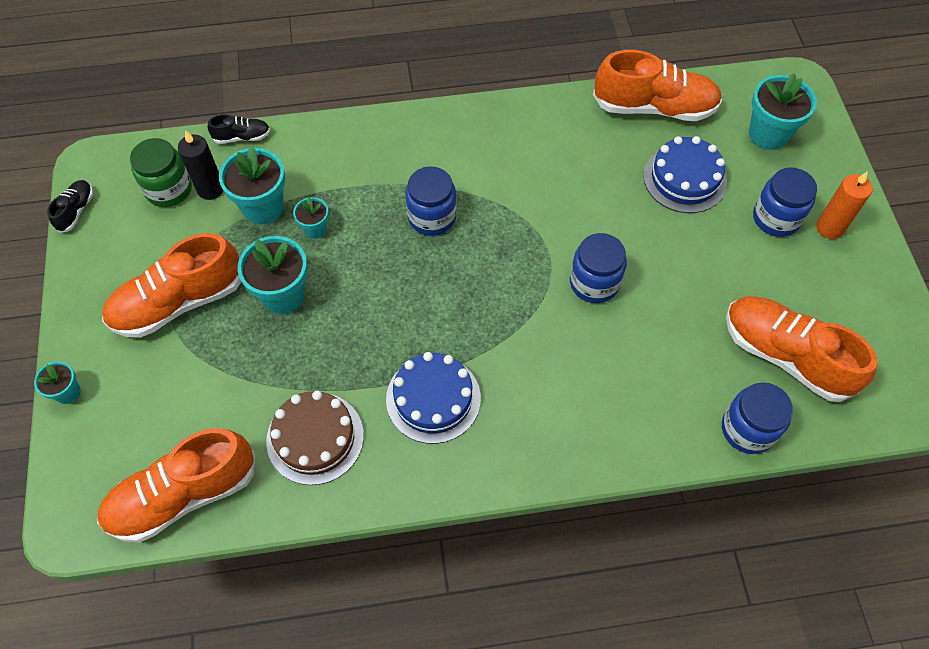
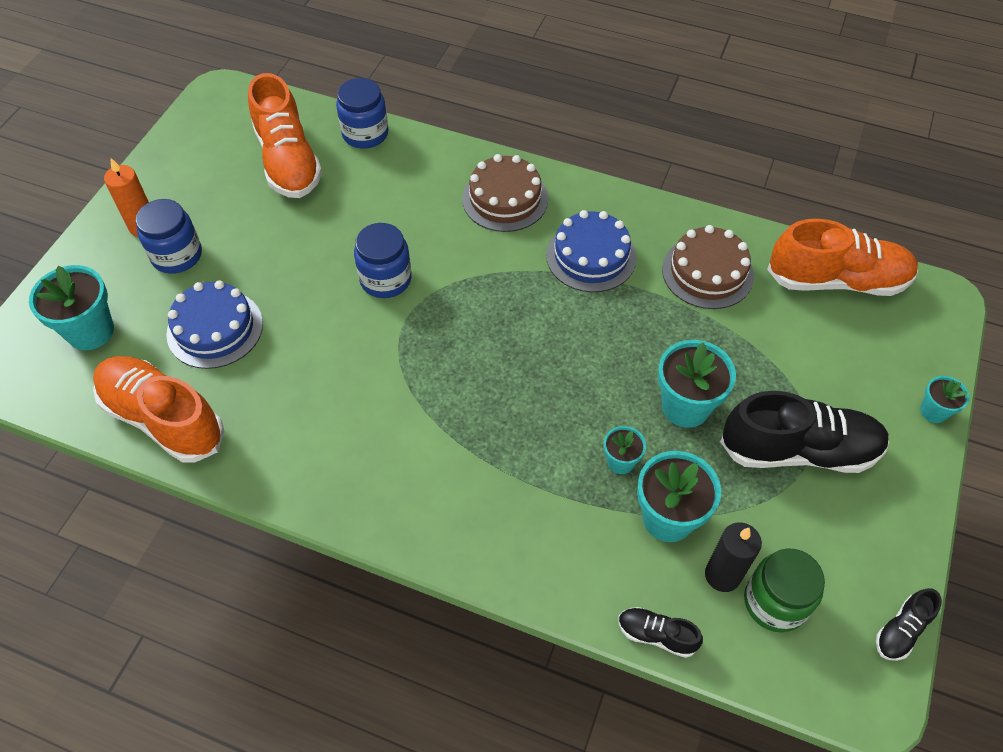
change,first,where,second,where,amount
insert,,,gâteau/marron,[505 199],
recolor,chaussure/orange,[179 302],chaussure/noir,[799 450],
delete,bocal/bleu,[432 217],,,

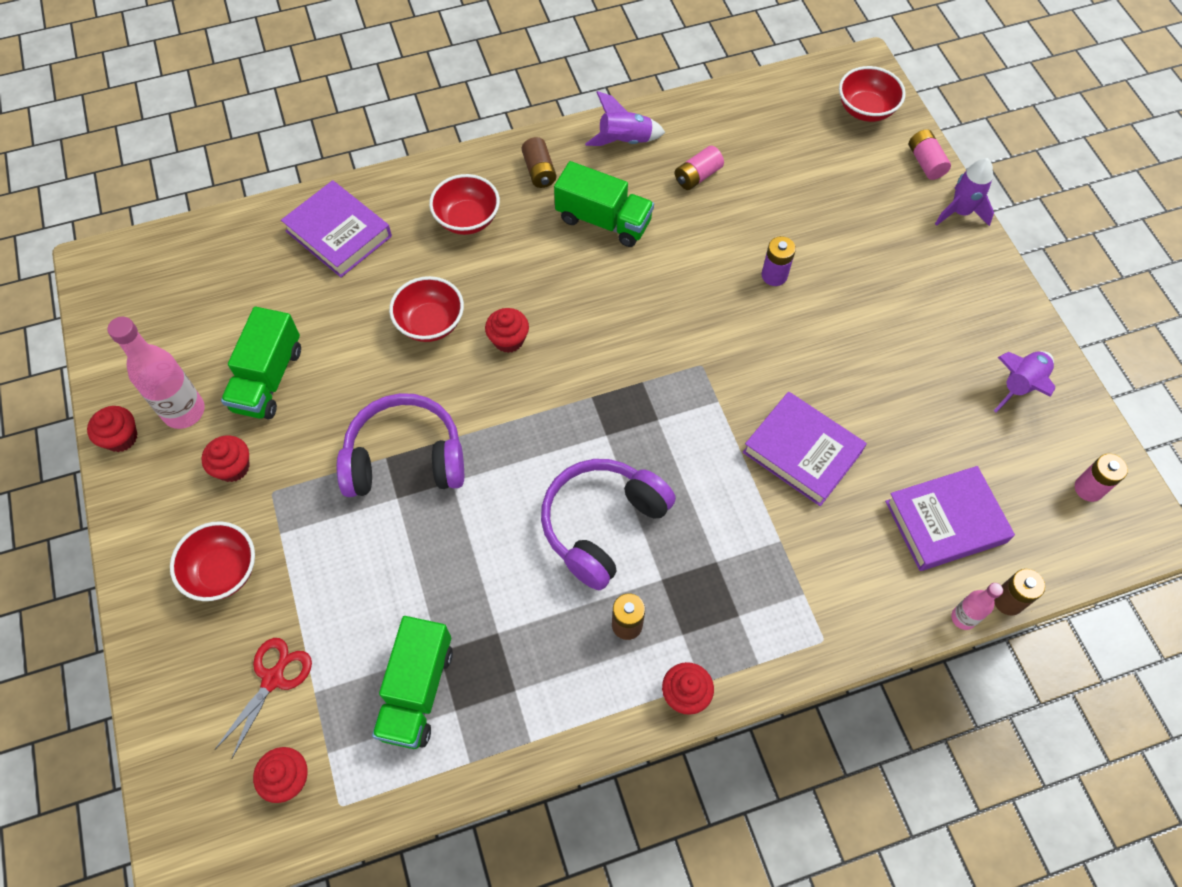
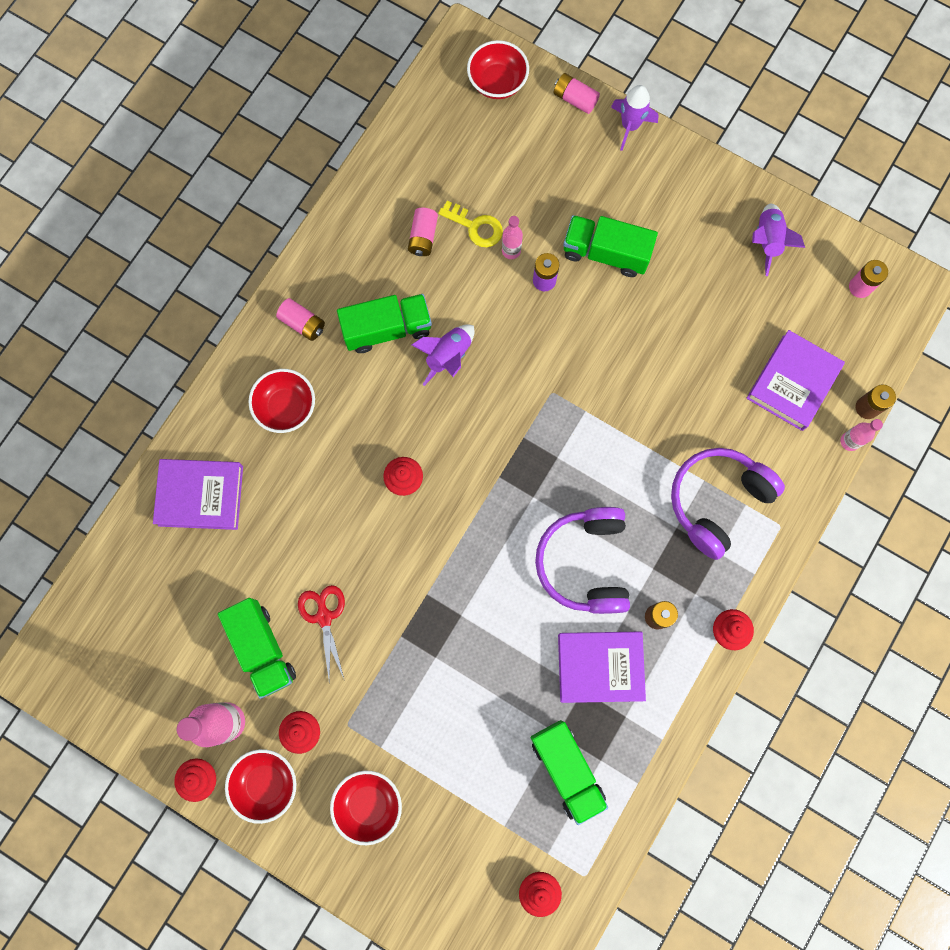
change,first,where,second,where,amount
move,bol/rouge,[430 323],,[266 783],
recolor,pile/marron,[539 171],pile/rose,[302 323],
move,ciseaux/rouge,[273 679],,[324 617],
move,fusée/violet,[624 141],,[448 356],
insert,,,clé/jaune,[475 226],
insert,,,bouteille/rose,[511 251],
move,livre/violet,[802 452],,[600 667],
insert,,,camion/vert,[606 253],
move,casque audio/violet,[405 458],,[717 501],

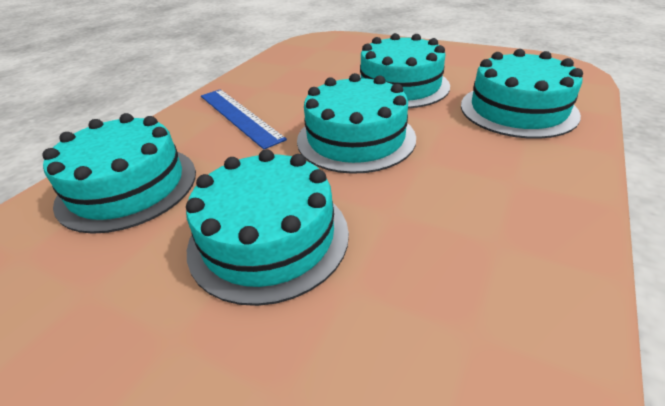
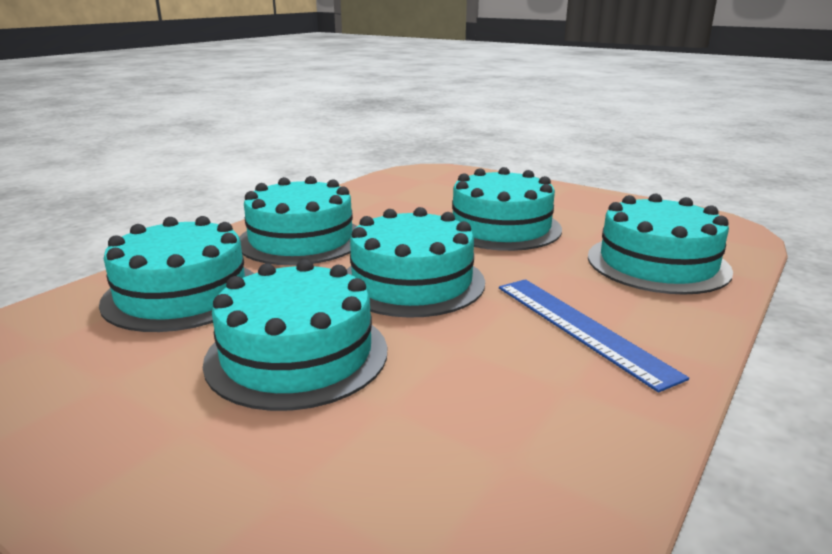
change,first,where,second,where,amount
insert,,,gâteau/turquoise,[301 239],

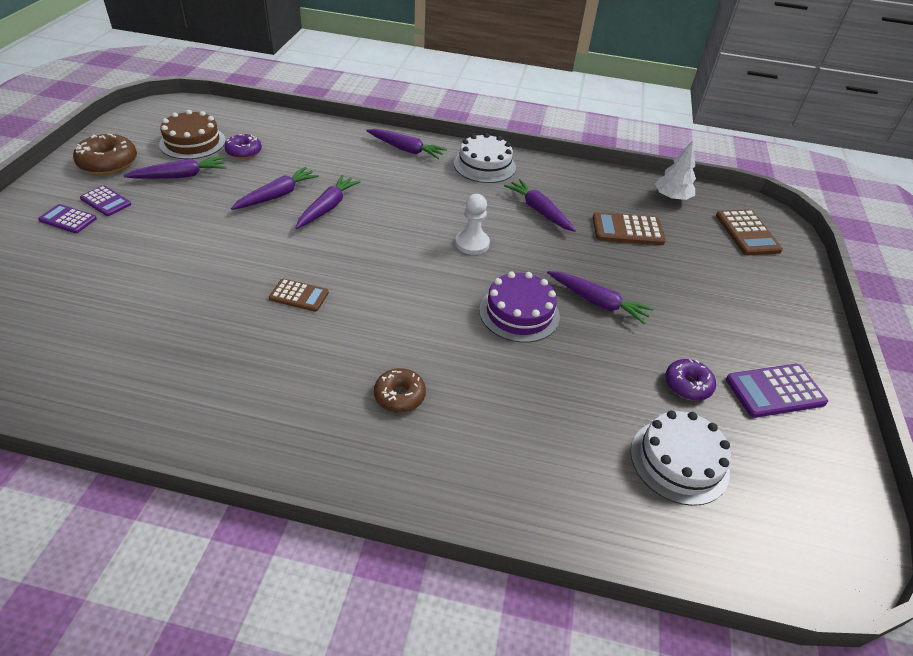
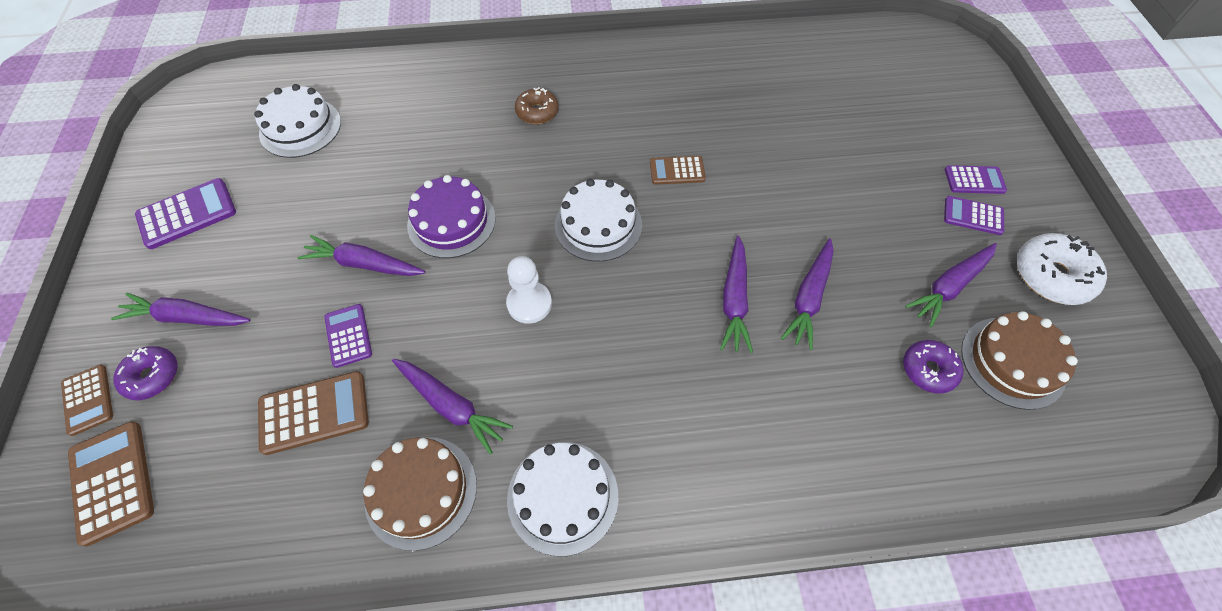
change,first,where,second,where,amount
insert,,,calculatrice/marron,[88 400],
move,carotte/violet,[406 149],,[187 317],
move,beignet/violet,[687 385],,[152 376],
insert,,,calculatrice/violet,[348 335],
insert,,,gâteau/marron,[421 491],
insert,,,gâteau/blanc,[598 225],
recolor,beignet/marron,[108 163],beignet/blanc,[1051 276],
delete,arbre/blanc,[671 198],,,

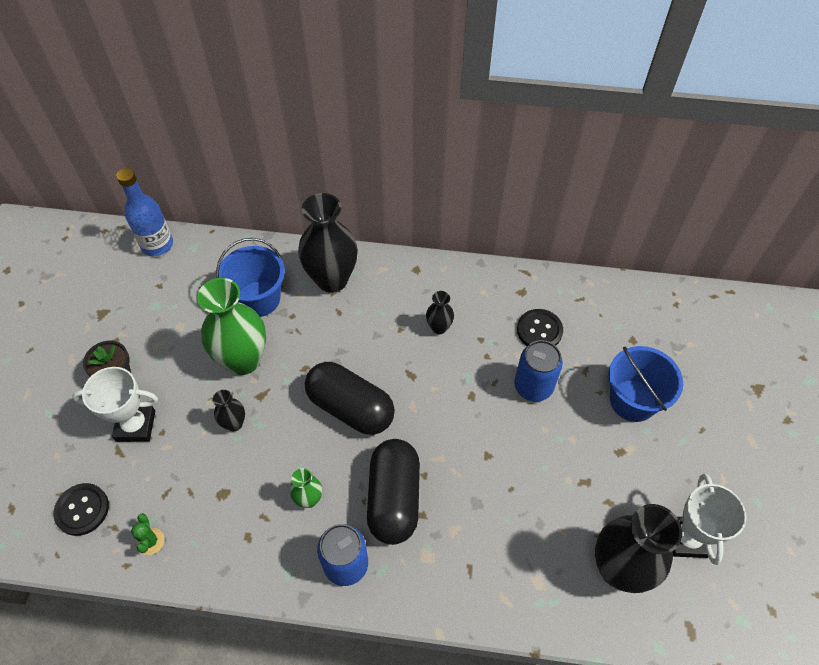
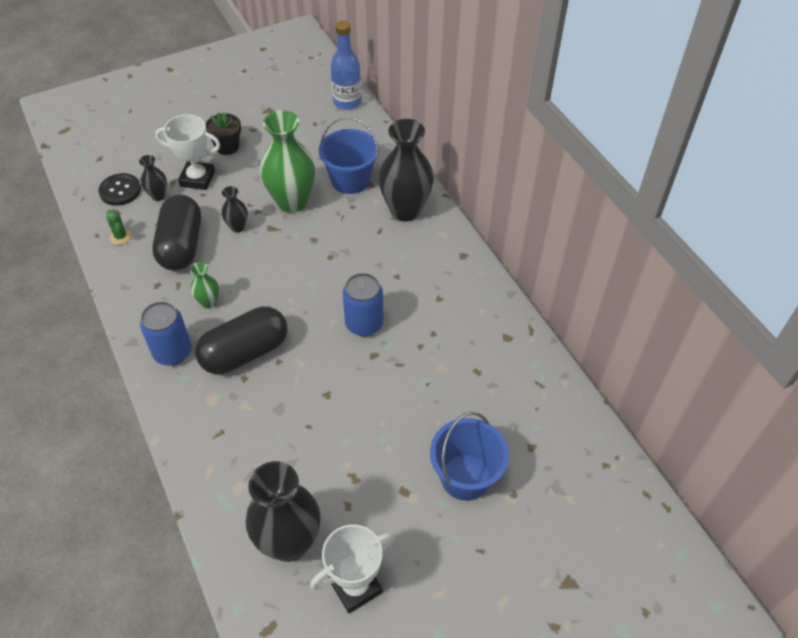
change,first,where,second,where,amount
rotate,cactus/vert,[151 541],,[121 237],75 degrees counterclockwise
move,vase/noir,[439 328],,[158 196],
move,gélule/noir,[350 408],,[181 245],
rotate,trophée/blanc,[135 426],,[197 178],45 degrees counterclockwise
move,canette/bleu,[533 386],,[364 324],
delete,bouton/noir,[539 330],,,

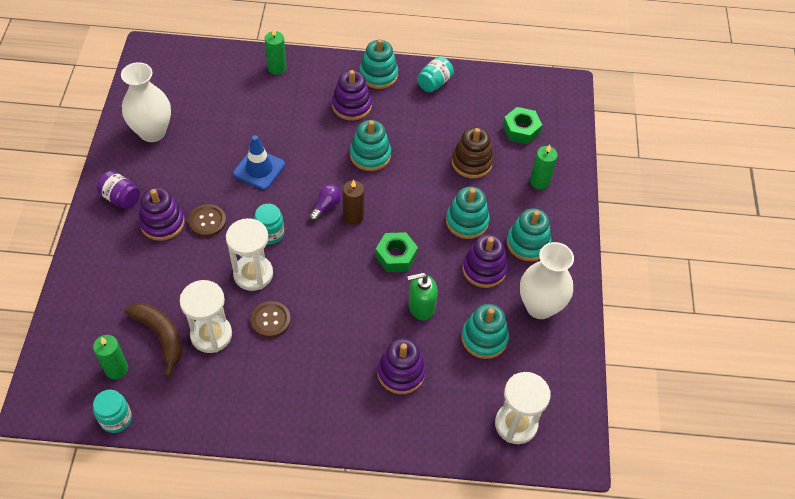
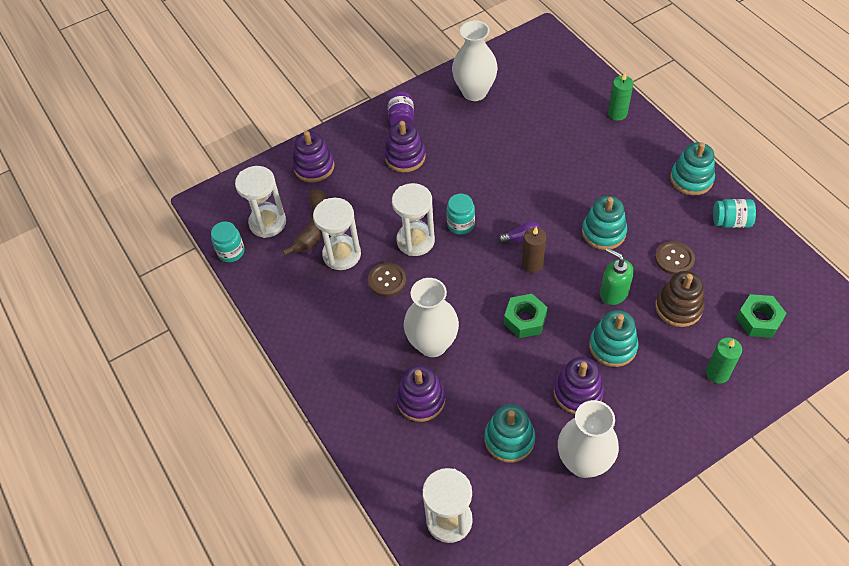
change,first,where,second,where,amount
replace,bougie/vert,[116 369],sablier/blanc,[267 223],
move,jouet à empiler/violet,[351 106],,[314 167],
insert,,,vase/blanc,[432 344],
move,distributeur de savon/vert,[421 307],,[613 293],
move,bouton/marron,[207 221],,[674 259],
delete,cône de chantier/bleu,[259 169],,,
delete,jouet à empiler/turquoise,[528 243],,,

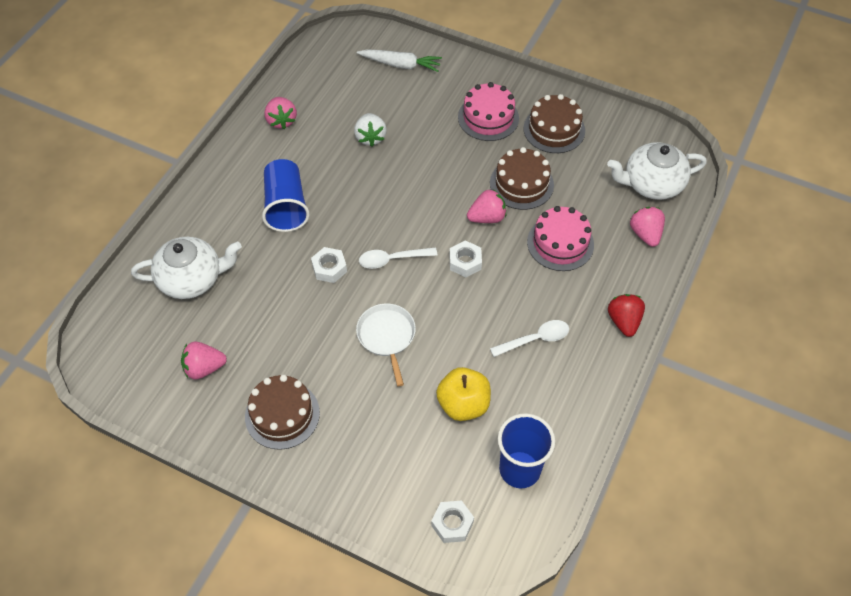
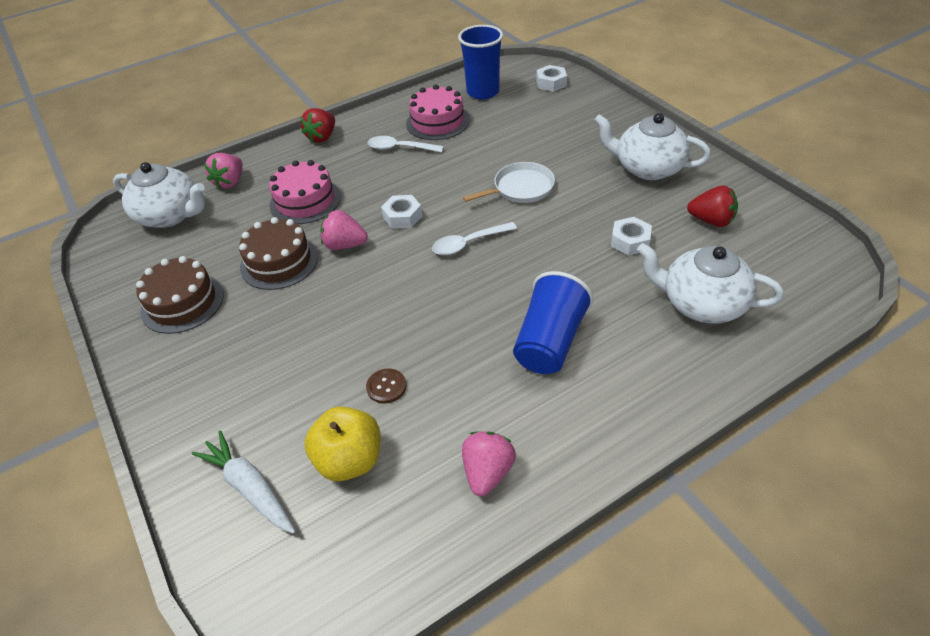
change,first,where,second,where,amount
move,pomme/jaune,[463 404],,[350 460],
replace,fraise/blanc,[370 137],bouton/marron,[386 387],
move,gâteau/rose,[488 117],,[437 122],
rotate,cuillère/blanc,[392 259],,[468 243],135 degrees clockwise
rotate,poêle/blanc,[387 336],,[520 188],135 degrees counterclockwise
replace,gâteau/marron,[282 414],théière/blanc,[647 168],
move,écrou/blanc,[329 268],,[630 241],
recolor,fraise/rose,[204 368],fraise/rouge,[711 221],

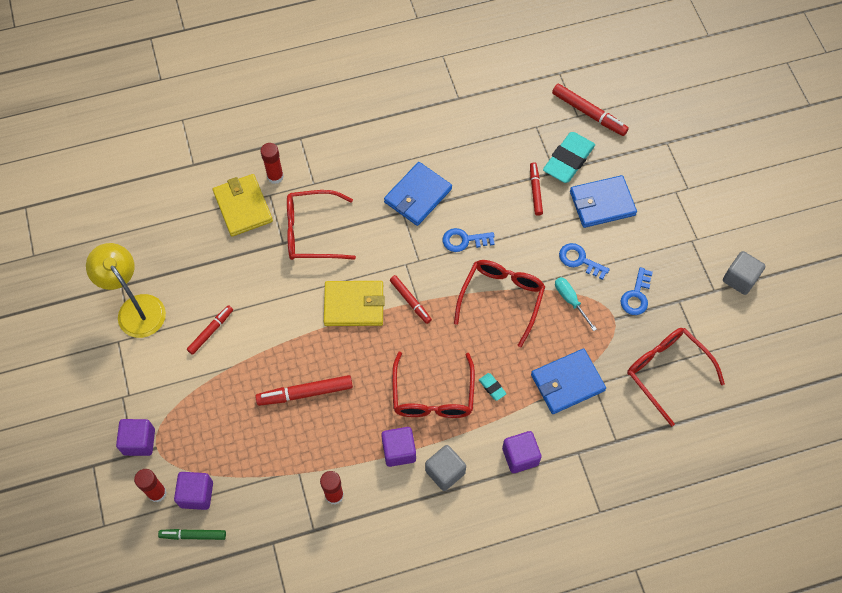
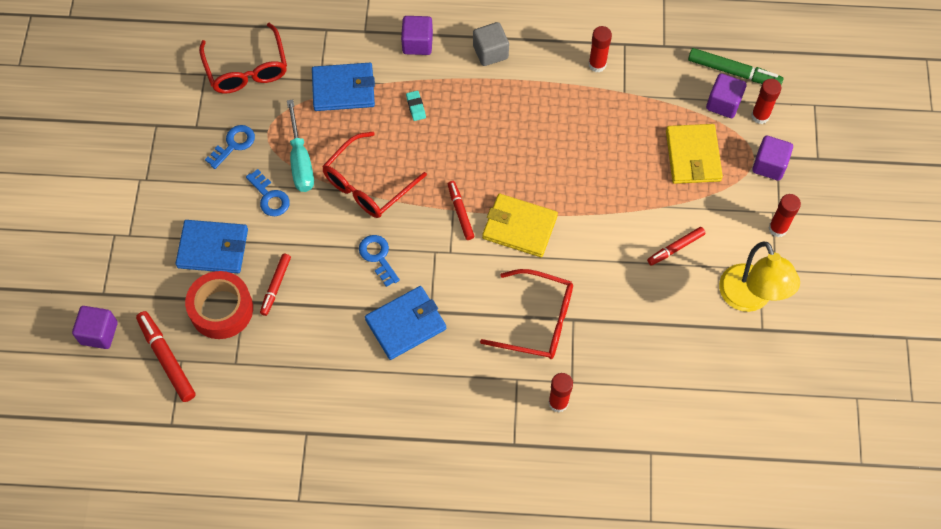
change,first,where,second,where,amount
move,cube/violet,[399 451],,[99 333],
replace,gomme/turquoise,[568 160],ruban adhésif/rouge,[221 309],
resize,tournevis/turquoise,[570 300],,[300 161],x1.51
rotate,clé/bleu,[464 240],,[378 257],135 degrees counterclockwise
move,portefeuille/jaune,[243 206],,[693 156],
resize,feutre/vert,[193 535],,[733 72],x1.53
insert,,,bâton de colle/rouge,[777 228],
delete,feutre/rouge,[305 393],,,
delete,lunettes/rouge,[433 396],,,
delete,cube/gris,[740 279],,,

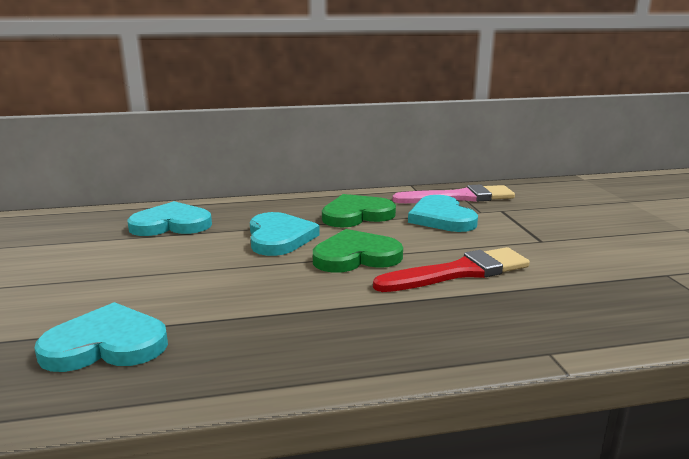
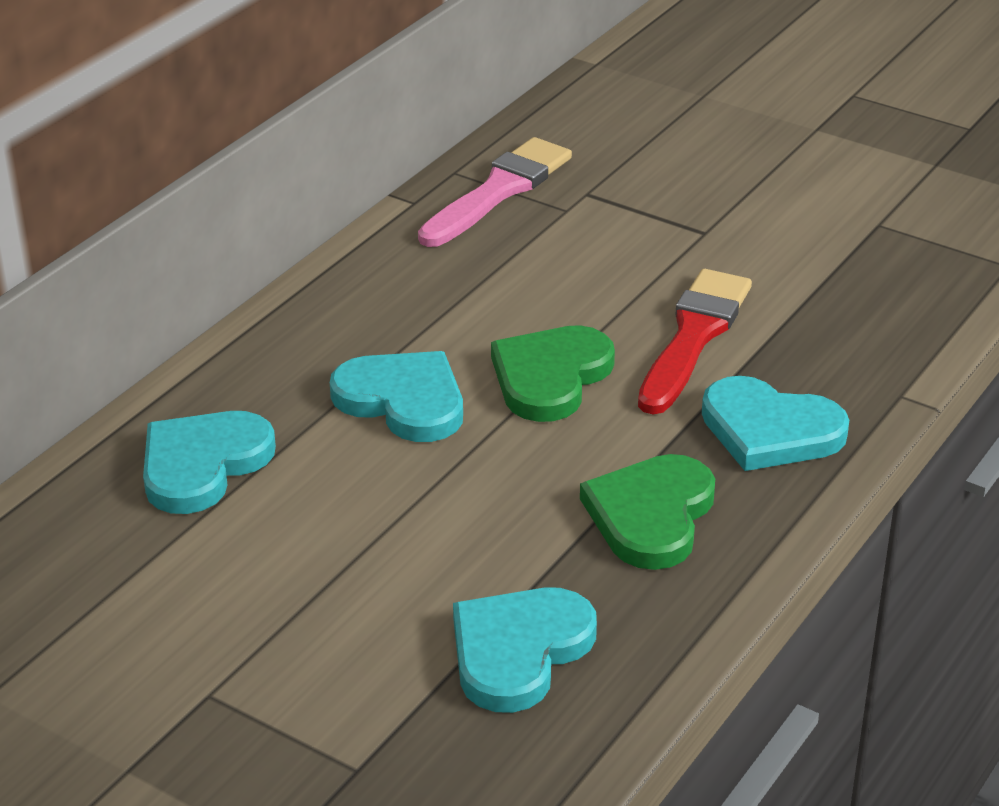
change,first,where,second,where,amount
move,cœur/vert,[356 215],,[651 515],
move,cœur/turquoise,[441 218],,[770 430],

